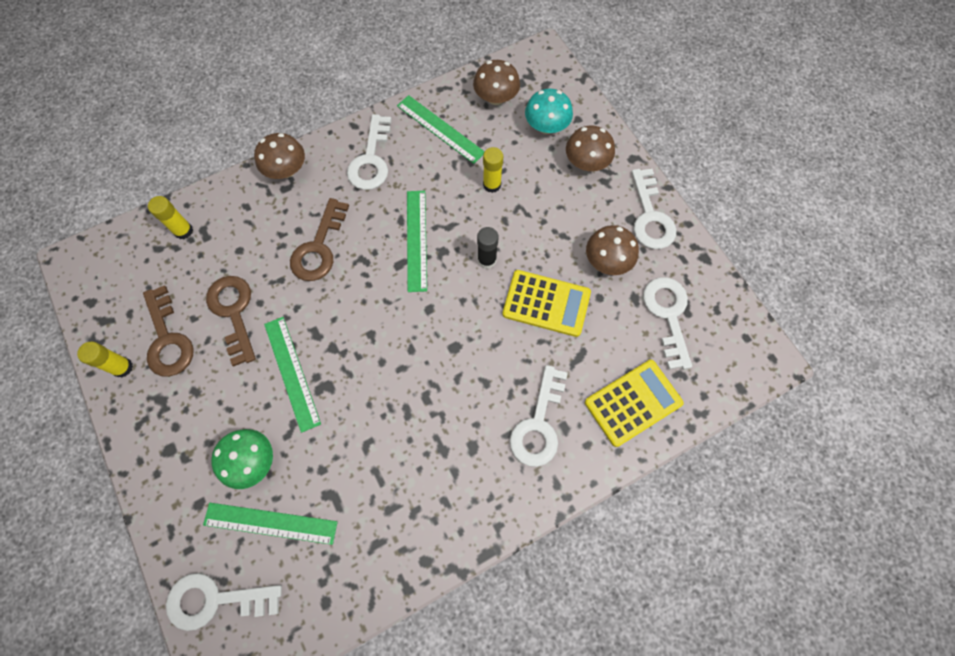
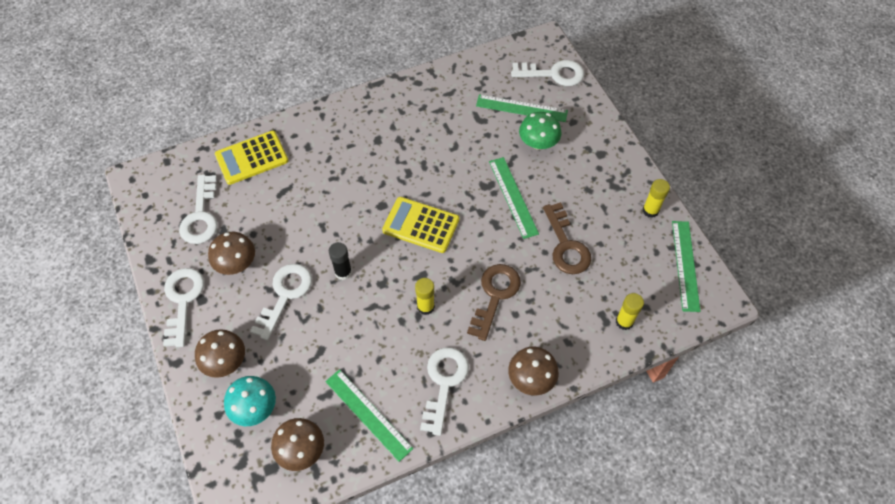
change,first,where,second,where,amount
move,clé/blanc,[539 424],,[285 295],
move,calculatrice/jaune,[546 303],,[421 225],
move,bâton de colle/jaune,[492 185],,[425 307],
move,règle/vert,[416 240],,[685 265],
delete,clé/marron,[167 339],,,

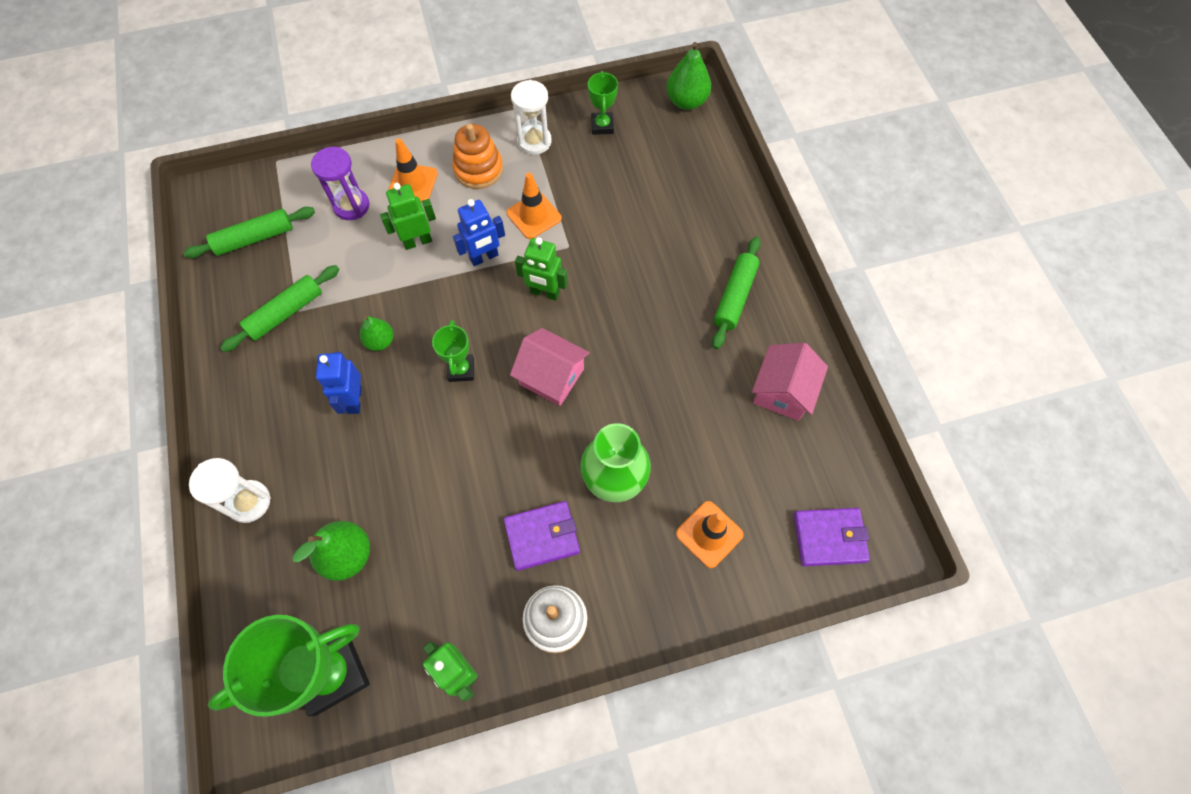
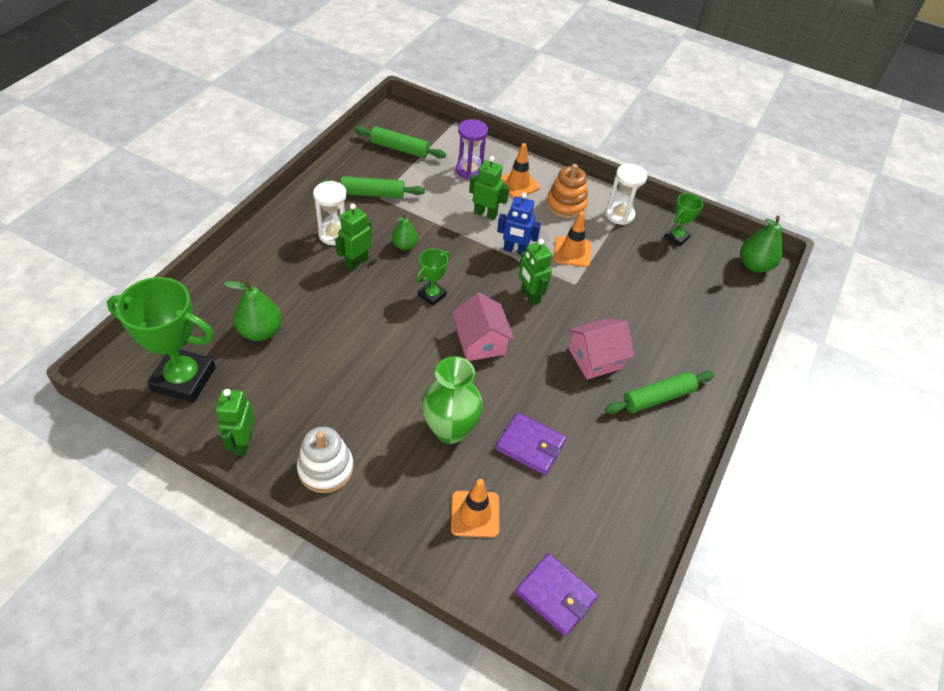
change,first,where,second,where,amount
move,sablier/blanc,[249 502],,[334 234],
recolor,robot/bleu,[354 400],robot/vert,[356 262],
move,portefeuille/violet,[542 536],,[530 445],
move,maison/rose,[782 391],,[595 358],

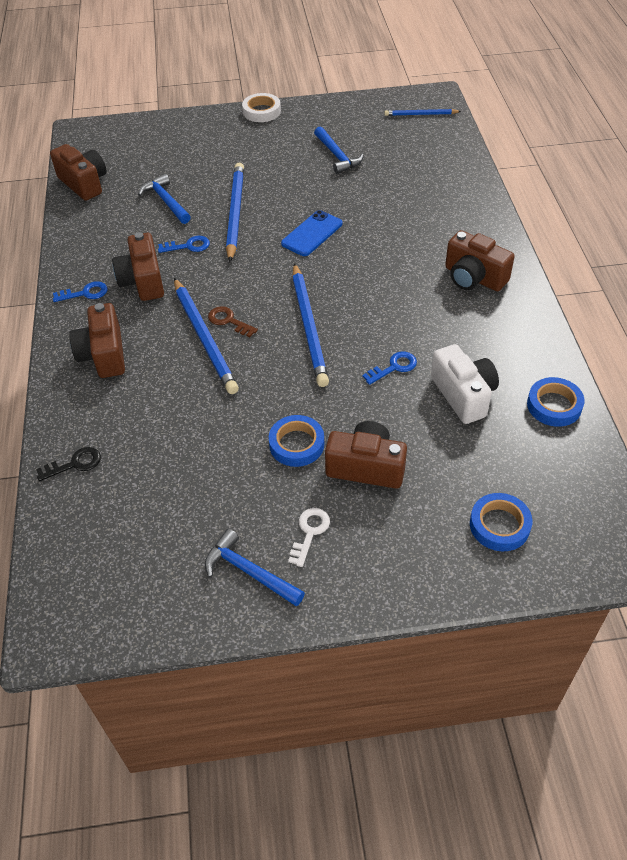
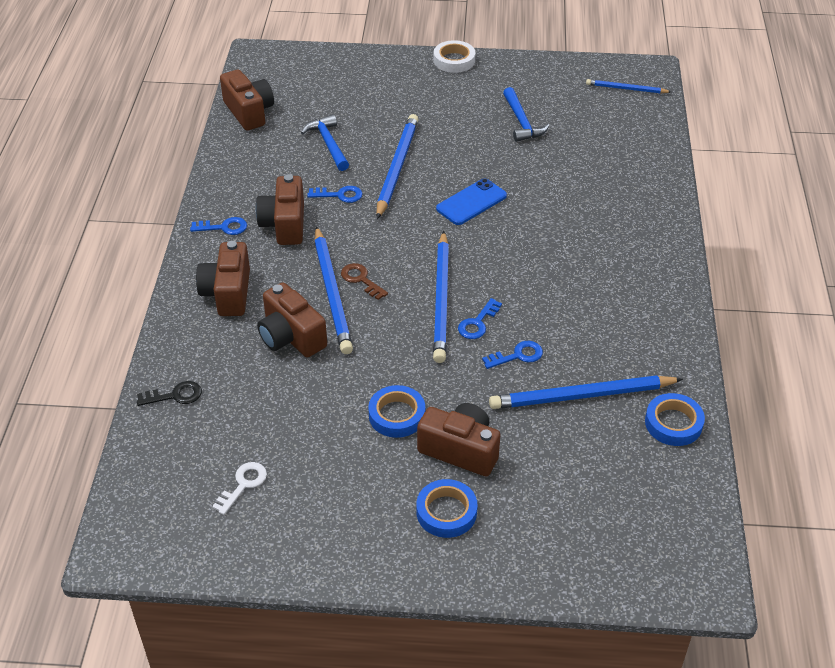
change,first,where,second,where,amount
move,clé/blanc,[309 532],,[243 484],
move,appareil photo/marron,[473 278],,[291 337],
move,ruban adhésif/bleu,[499 525],,[446 512],
insert,,,clé/bleu,[477 323],
replace,appareil photo/blanc,[463 395],crayon/bleu,[581 396],
delete,marteau/bleu,[249 572],,,

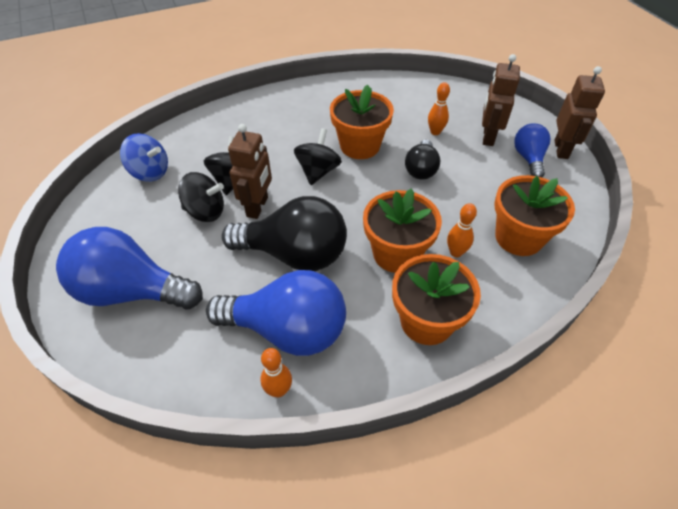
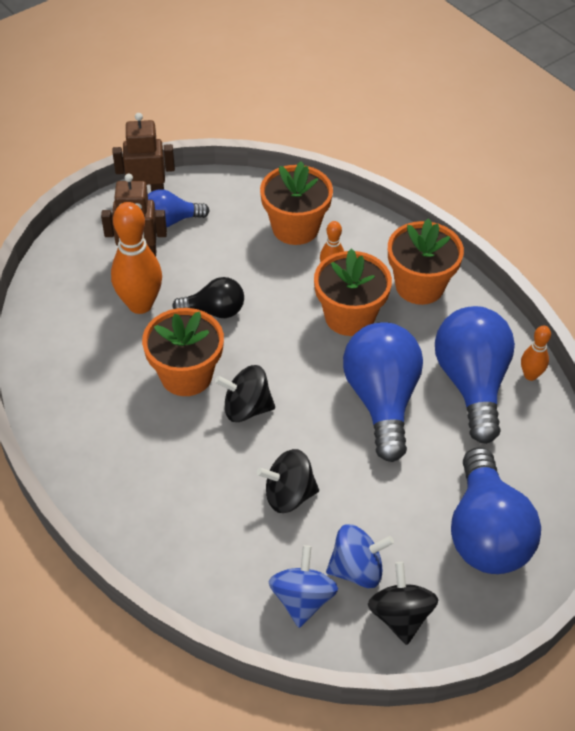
change,first,where,second,where,amount
resize,quille/orange,[435 132],,[140 304],x1.93
insert,,,toupie/bleu,[357 569],
recolor,ampoule/noir,[294 254],ampoule/bleu,[382 400],
move,toupie/noir,[205 211],,[400 615],
delete,robot/marron,[258 207],,,

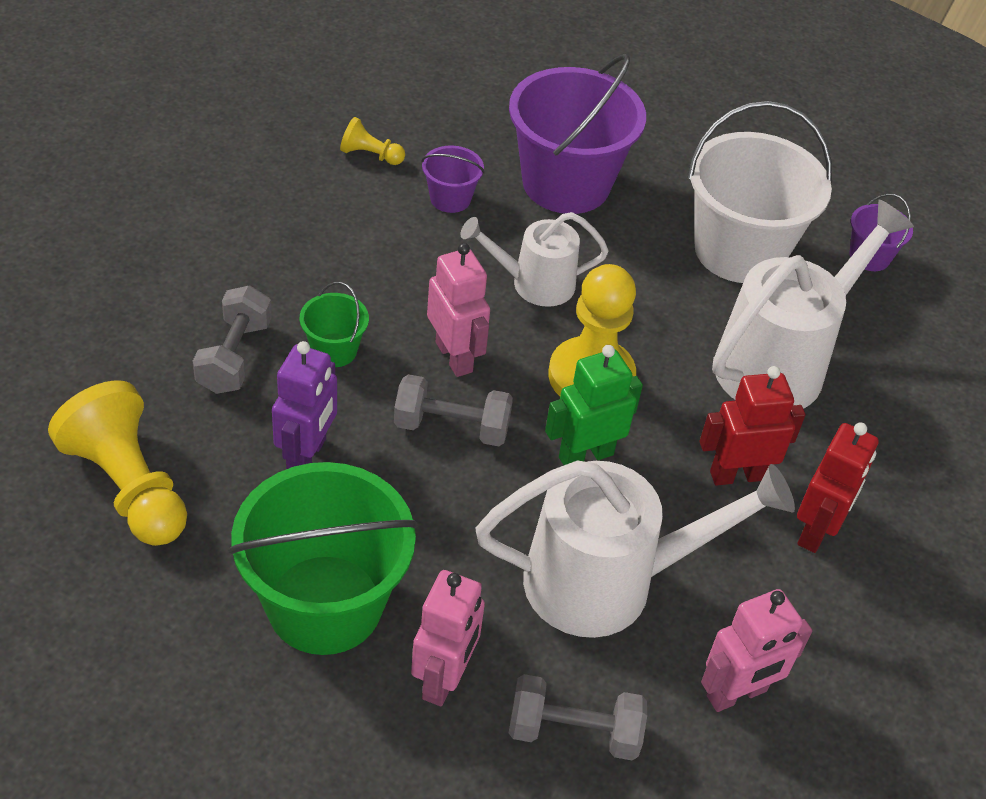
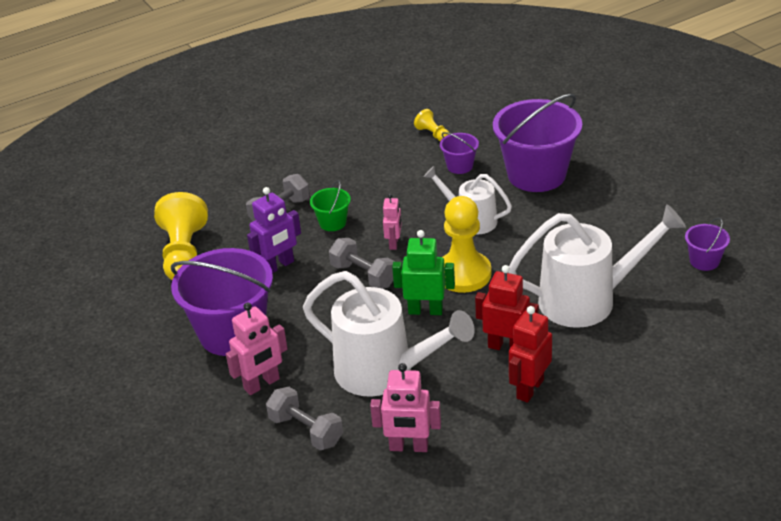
change,first,where,second,where,amount
recolor,seau/vert,[325 604],seau/violet,[232 333],
resize,robot/rose,[454 357],,[394 243],x0.64
rotate,robot/rouge,[816 530],,[529 389],150 degrees clockwise
delete,seau/blanc,[739 251],,,

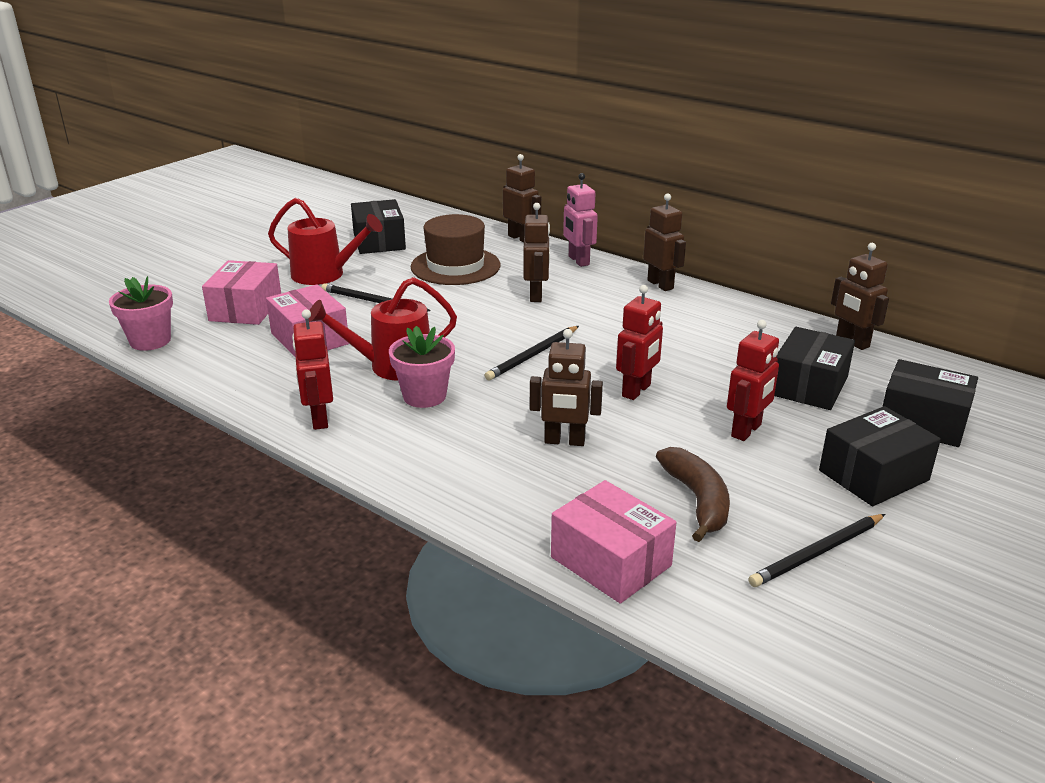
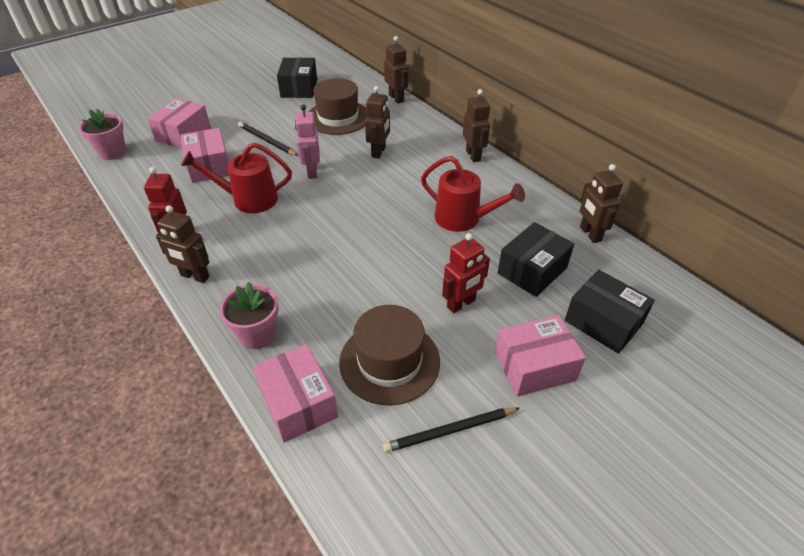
change,first,where,second,where,amount
move,robot/marron,[564 441],,[195 276],
move,pot de fleurs/rose,[424 396],,[257 334],
move,robot/rose,[578 261],,[311 172],
replace,banane/marron,[697 500],chapeau/marron,[389 361],
move,arrosoir/rouge,[325 275],,[464 219],
recolor,boîte/noir,[873 475],boîte/rose,[534 366],
delete,crayon/noir,[533 355],,,
delete,robot/rouge,[636 391],,,

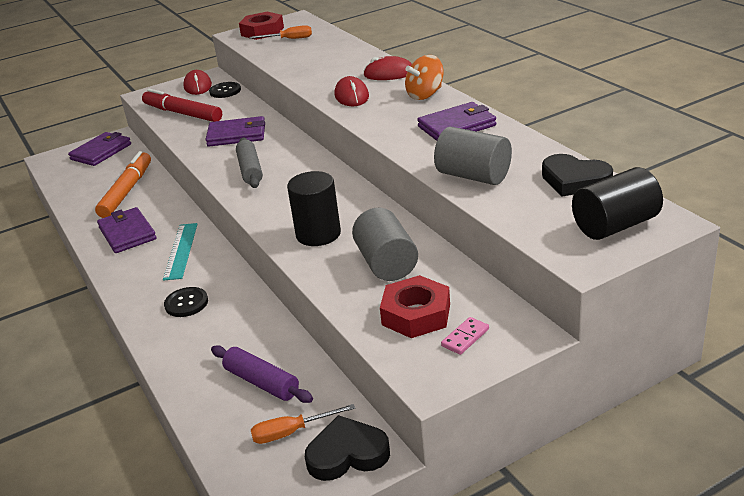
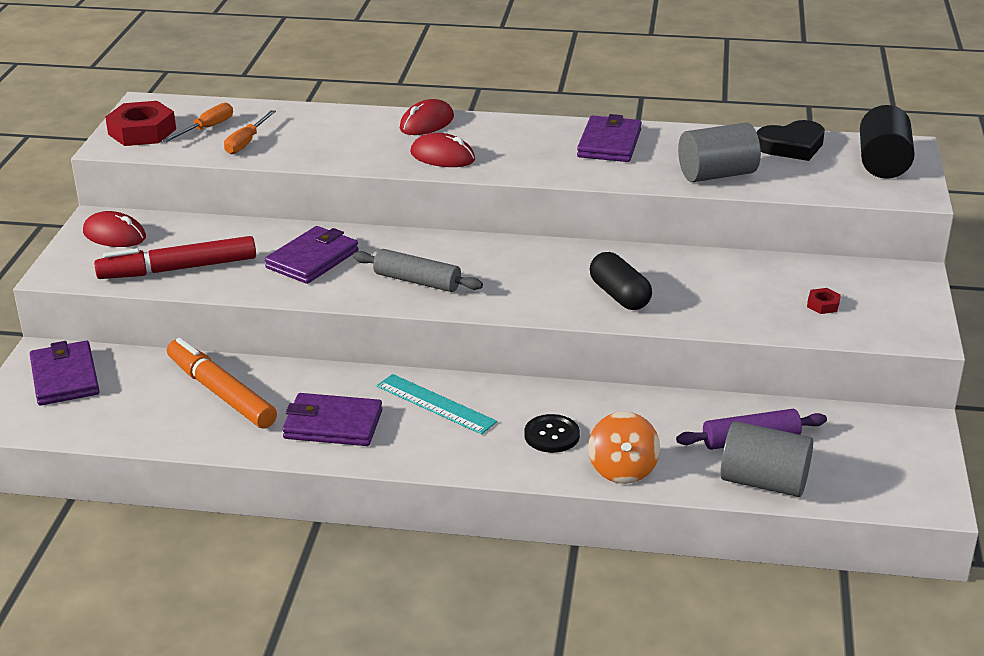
change,first,where,second,where,amount
move,tournevis/orange,[291 432],,[246 142],
move,toupie/orange,[425 95],,[622 470],
replace,cylindre/noir,[318 234],gélule/noir,[619 296],
move,cylindre/gris,[386 263],,[764 482],
resize,écrou/rouge,[416 314],,[823 305],x0.45
delete,bouton/noir,[225 91],,,
delete,cœur/noir,[347 454],,,
delete,domino/rose,[465 337],,,

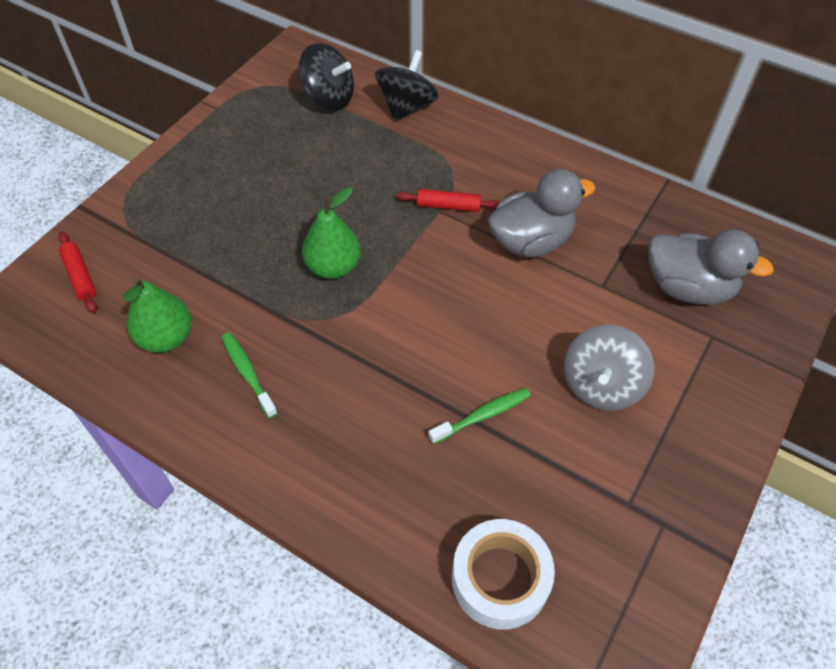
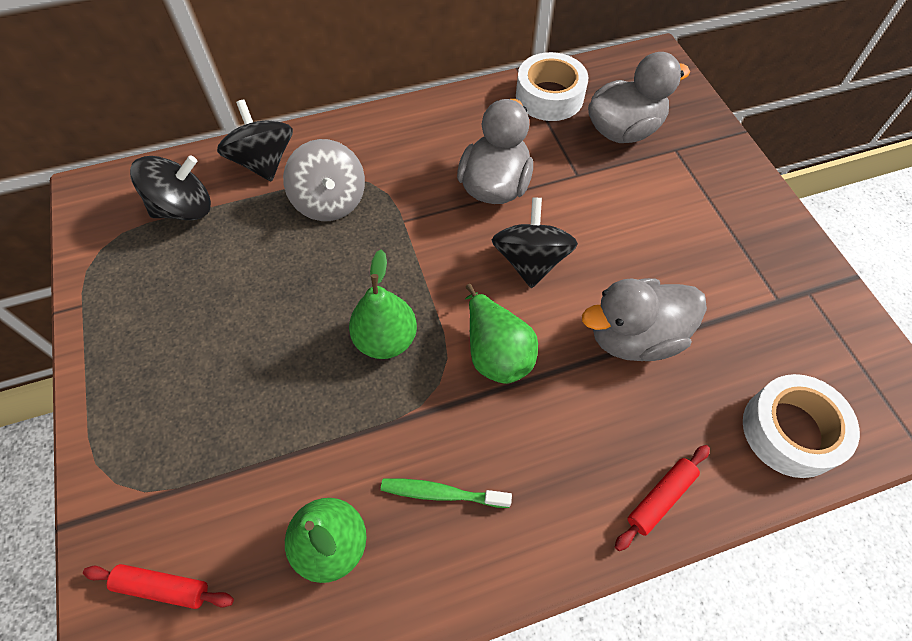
change,first,where,second,where,amount
move,toupie/gris,[601 385],,[330 201],
insert,,,poire/vert,[496 352],
insert,,,toupie/noir,[530 261],
insert,,,ruban adhésif/blanc,[549 96],
replace,brosse à dents/vert,[483 415],canard/gris,[634 337],
move,rouleau à pâtisserie/rouge,[448 206],,[660 498],

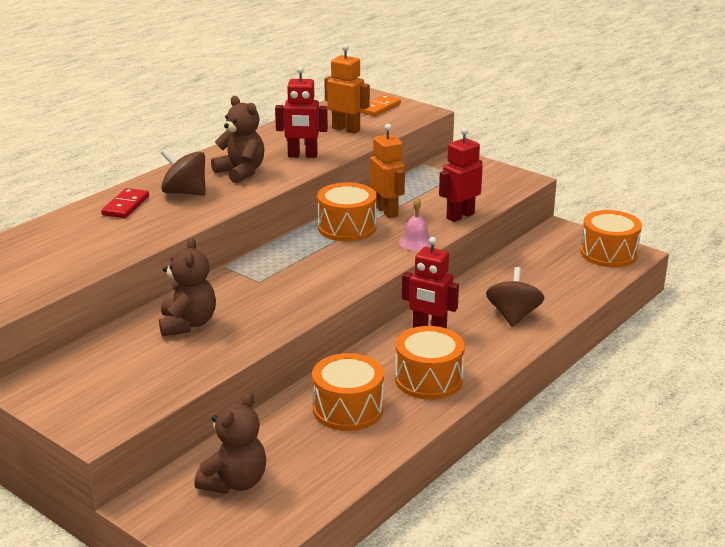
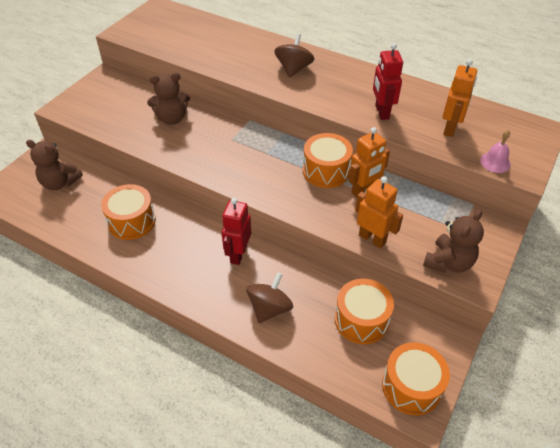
change,first,where,second,where,amount
rotate,toupie/marron,[513 316],,[269 308],60 degrees counterclockwise
move,tambour/orange,[428 379],,[361 320],
recolor,robot/rouge,[460 216],robot/orange,[372 239],
move,ours en peluche/marron,[241 172],,[448 262],
move,cloche/rose,[416 242],,[495 162],
delete,domino/rouge,[125 206],,,
delete,domino/orange,[379 108],,,

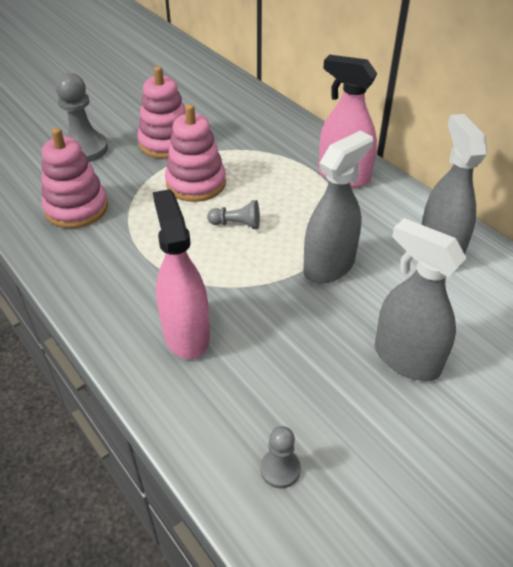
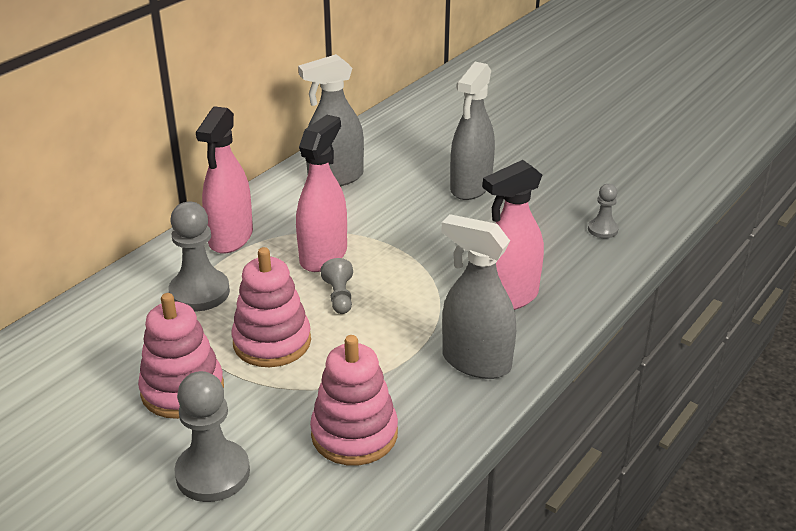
change,first,where,second,where,amount
insert,,,pion/gris,[199 292],
insert,,,vaporisateur/rose,[323 256],
move,vaporisateur/gris,[329 266],,[476 362],

